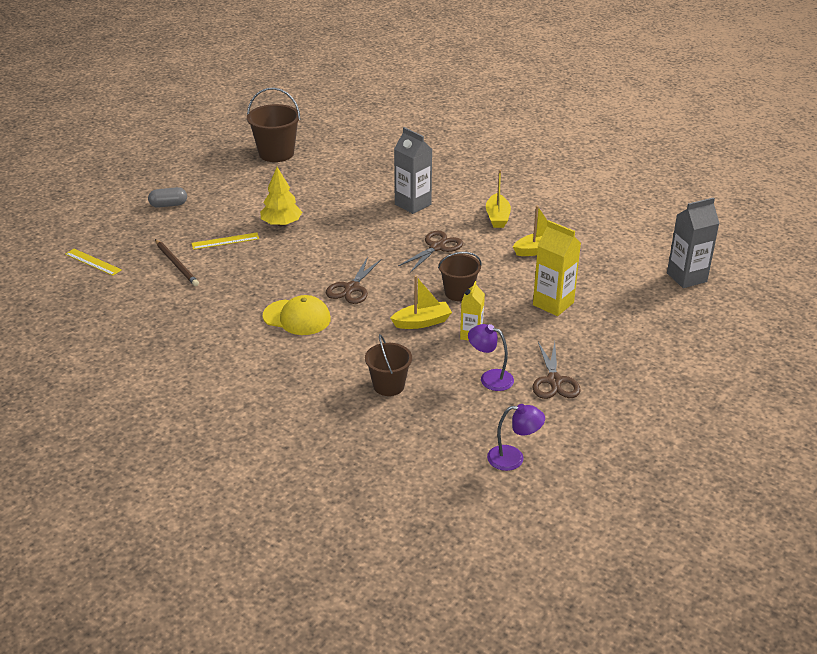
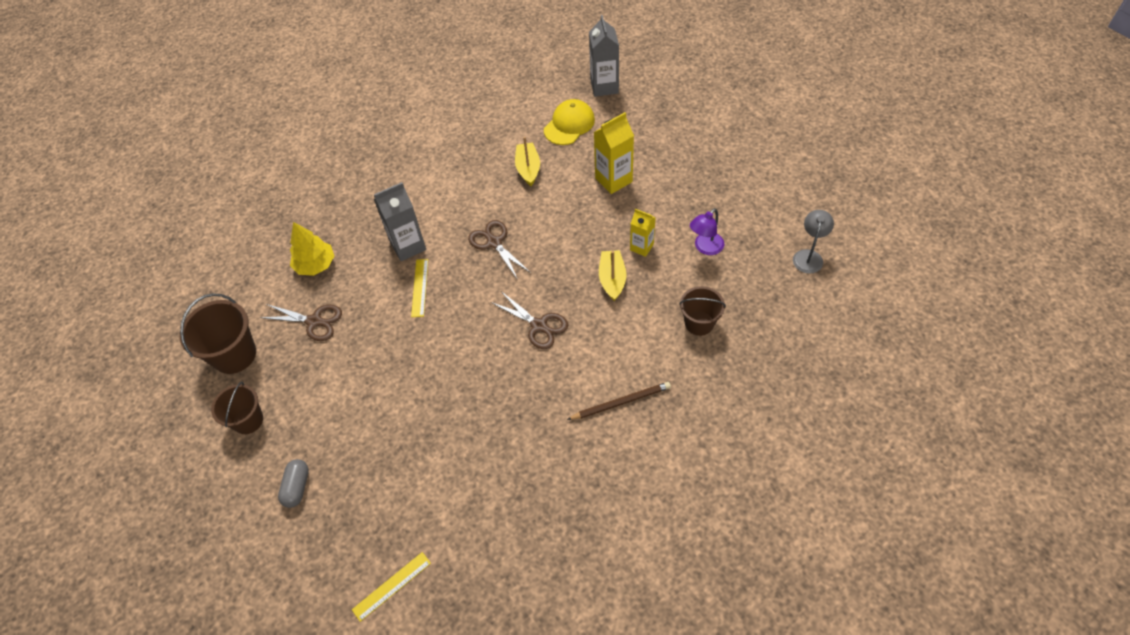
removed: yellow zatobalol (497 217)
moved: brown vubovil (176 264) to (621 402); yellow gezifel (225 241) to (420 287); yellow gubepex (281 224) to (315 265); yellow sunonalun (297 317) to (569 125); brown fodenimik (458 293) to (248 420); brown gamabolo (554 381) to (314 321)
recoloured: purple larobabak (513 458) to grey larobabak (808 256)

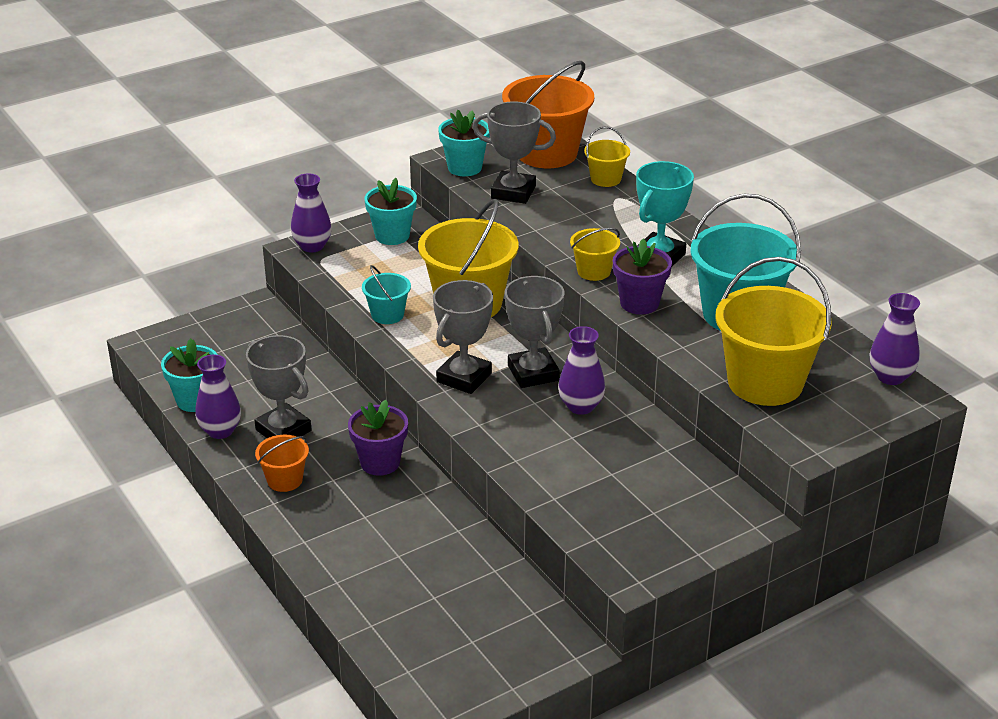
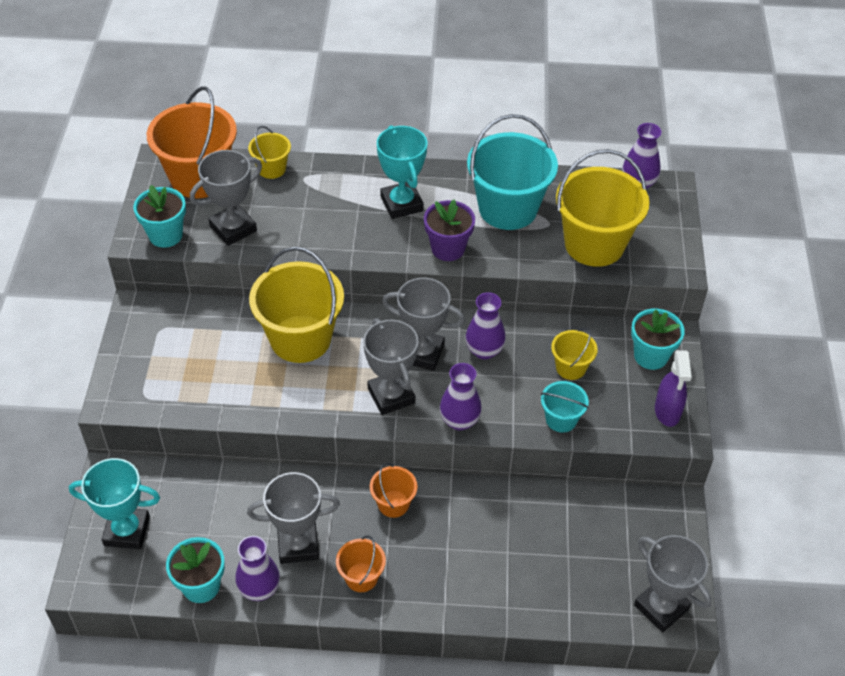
added: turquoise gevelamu (127 531); grey gevelamu (661 607); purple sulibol (667 412)
moved: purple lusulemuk (312 246) to (459 421); turquoise fodenimik (387 315) to (561 419); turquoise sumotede (392 236) to (651 356); yellow fodenimik (593 271) to (570 367)
replaced: purple sumotede (380 462) to orange fodenimik (393 504)

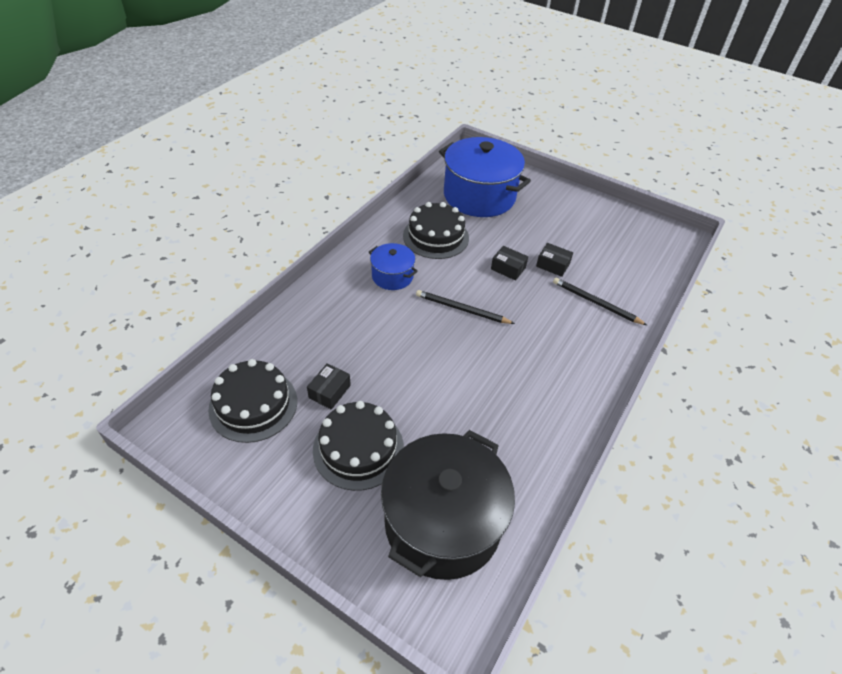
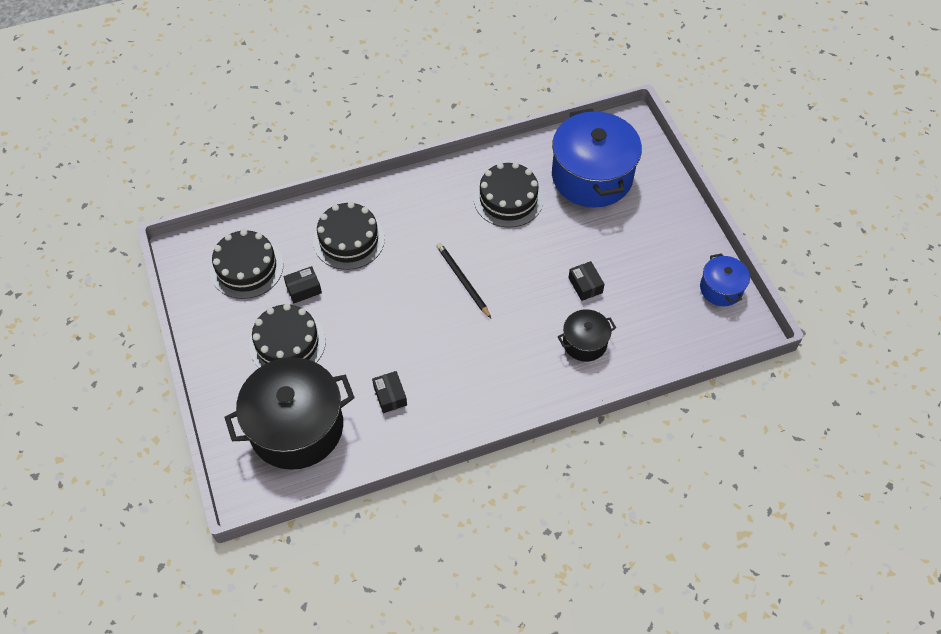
added: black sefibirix (349 239)
moved: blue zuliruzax (392 276) to (721 288); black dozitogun (508 268) to (390 396)
replaced: black vubovil (596 303) to black zuliruzax (584 343)

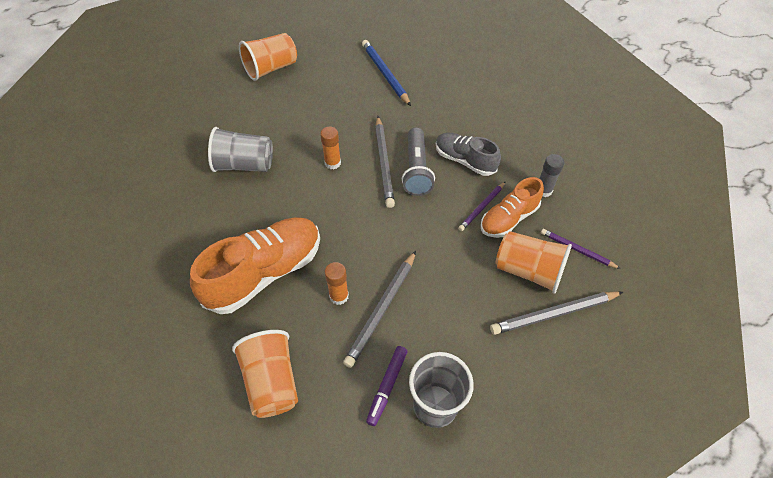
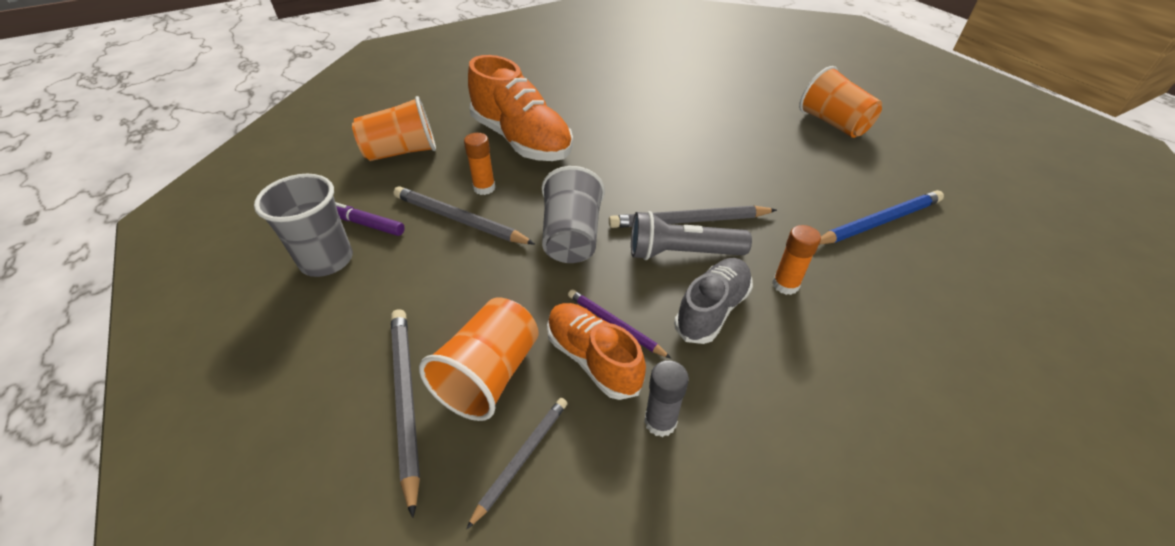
moved: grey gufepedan (244 165) to (571 237); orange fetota (332 163) to (785 285)
recoloured: purple vubovil (577 250) to grey vubovil (522 458)

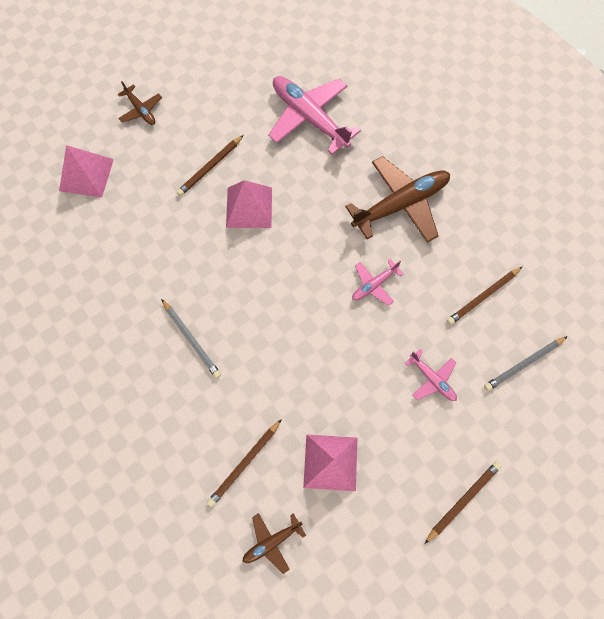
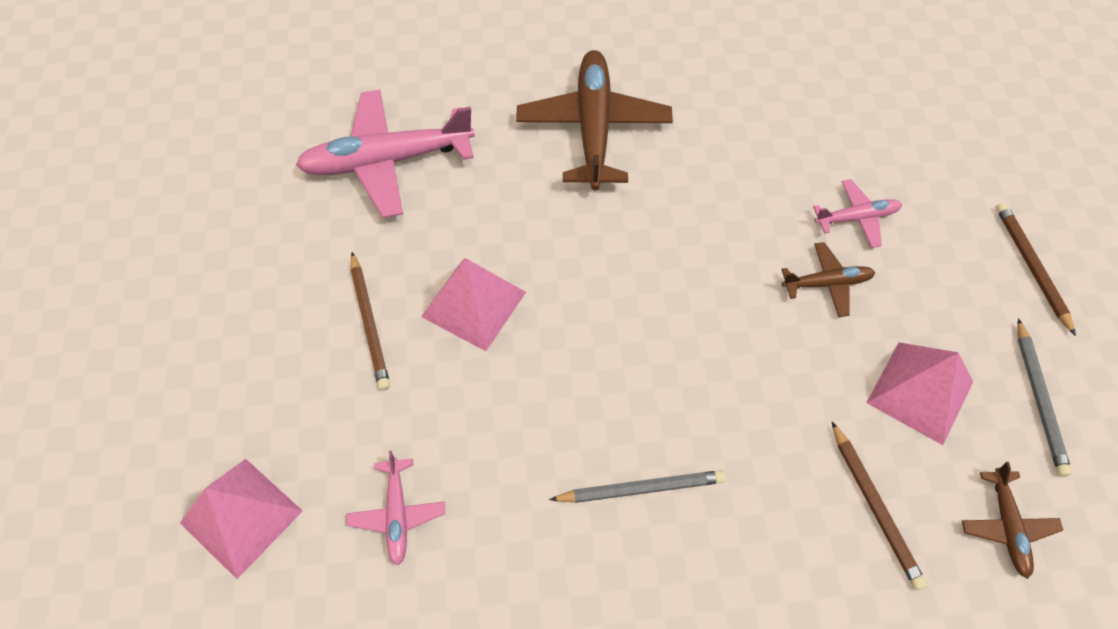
removed: brown vubovil (483 296)
moved: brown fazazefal (141 110) to (826 283); pink fazazefal (374 284) to (397 514); grey vubovil (523 364) to (1039 399)

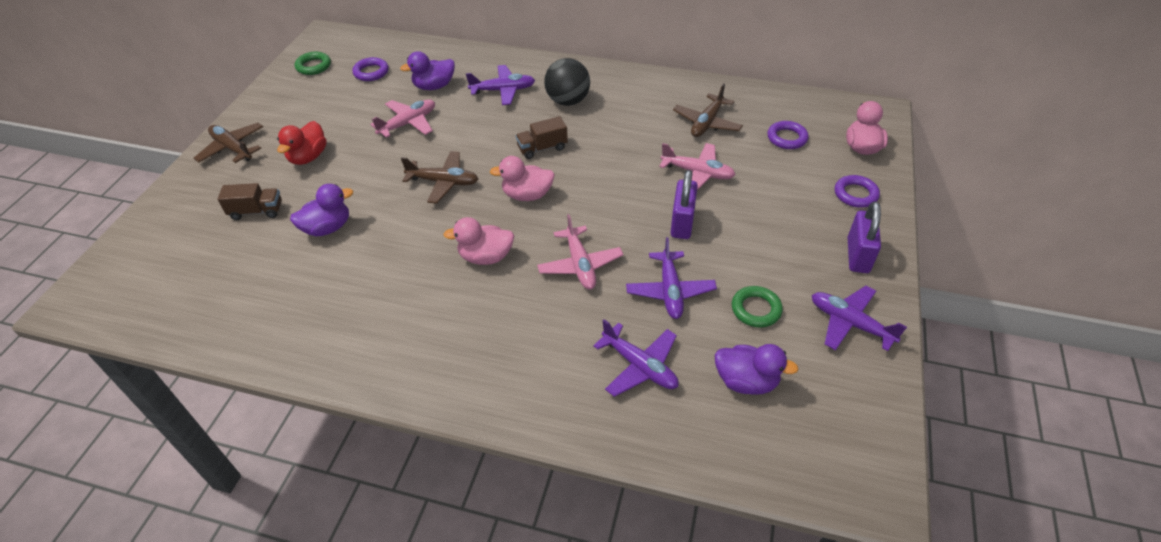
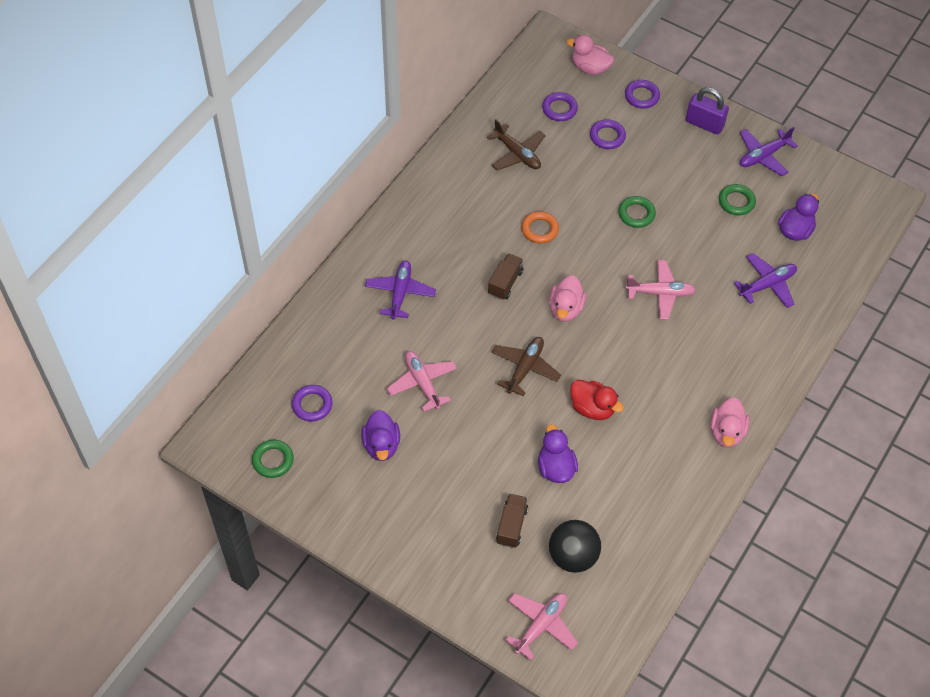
removed: brown fazazefal (233 148); purple fazazefal (670 291)
added: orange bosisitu (539 229); purple bosisitu (607 136)
moved: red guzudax (308 157) to (592 408); purple guzudax (434 86) to (381 445); pink guzudax (486 257) to (726 432); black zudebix (568 101) to (573 556); pink fazazefal (697 173) to (541 625)
replaced: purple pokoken (682 223) to green bosisitu (636 214)
turned: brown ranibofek (542 148) = (505 283) 150 degrees counterclockwise

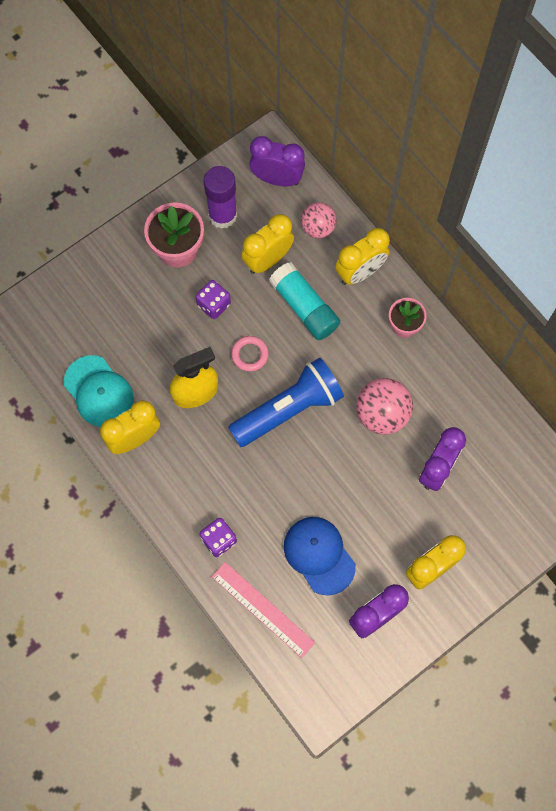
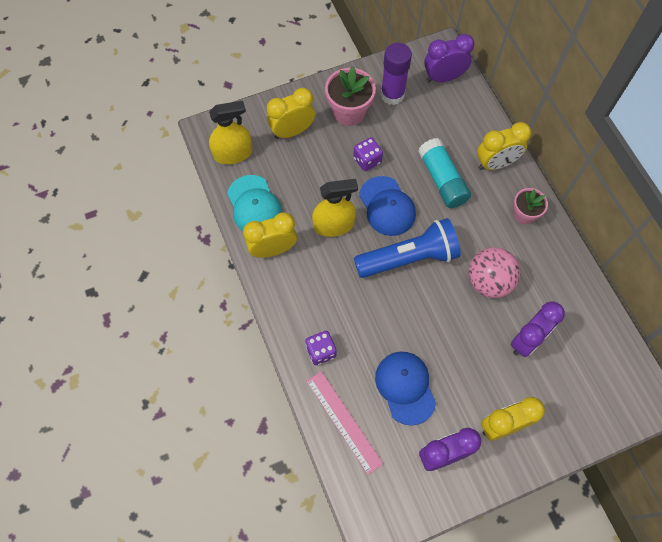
removed: pink zudebix (318 228)
added: yellow sulibol (233 153)
moved: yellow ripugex (268 260) to (292 131)
replaced: pink bosisitu (250 355) to blue sunonalun (387 206)
turned: purple ripugex (277 179) = (443 77) 45 degrees counterclockwise

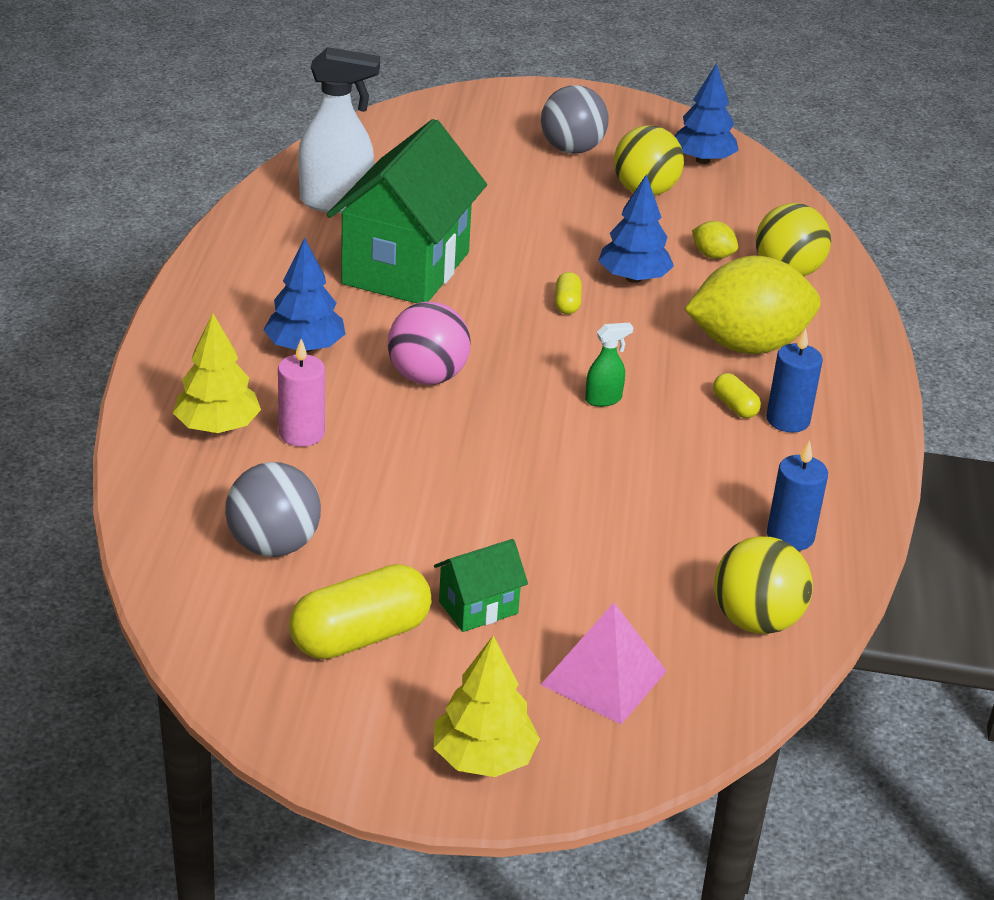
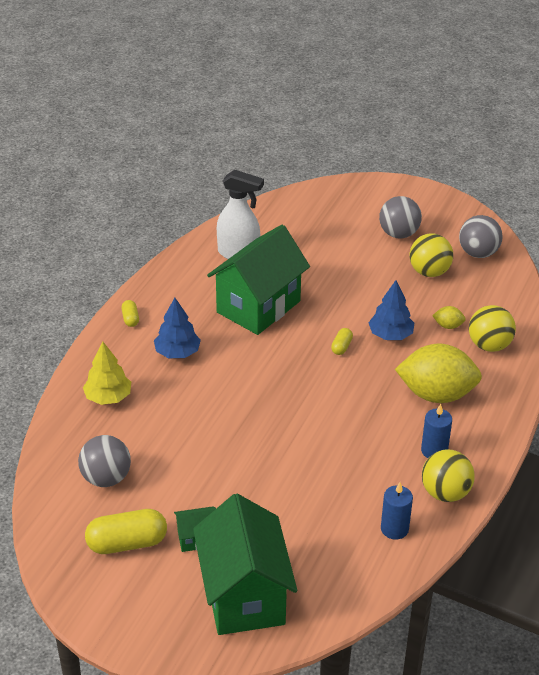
removed: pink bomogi (302 433); pink zudebix (427 377); yellow gubepex (483 758); green sulibol (603 399)
moved: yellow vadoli (734 406) to (130 319); yellow zudebix (756 621) to (445 493)
replaced: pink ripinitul (603 677) to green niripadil (244 596); blue gubepex (702 160) to grey zudebix (478 253)
turned: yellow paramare (712 255) = (448 326) 45 degrees counterclockwise

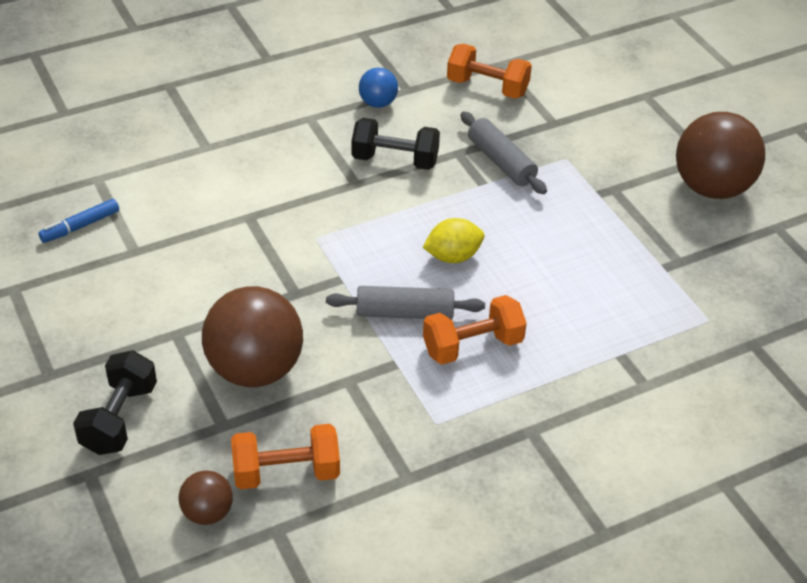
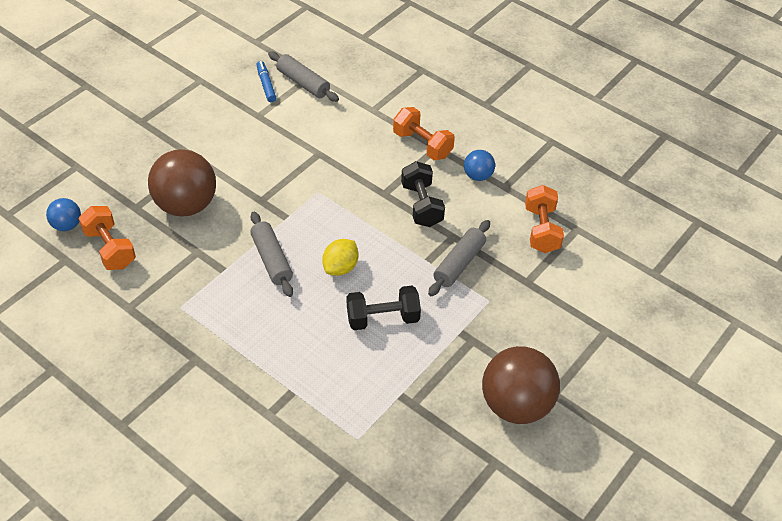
added: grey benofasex (303 83)
moved: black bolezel (119 418) to (383 318); orange bolezel (472 346) to (422 145)
recoloured: brown zudebix (207 513) to blue zudebix (67 225)
turned: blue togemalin (80 226) = (266 85) 45 degrees clockwise; yellow paramare (453 256) = (340 267) 75 degrees clockwise

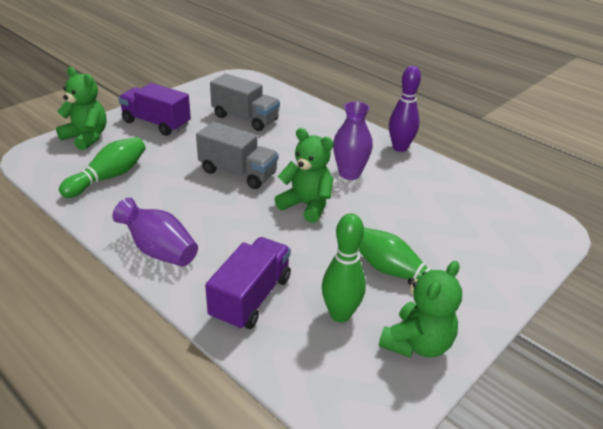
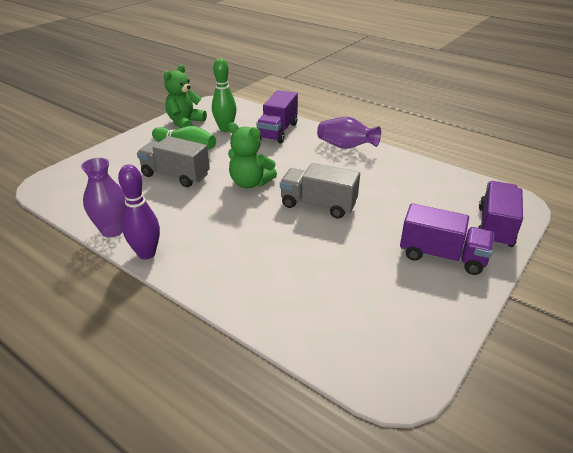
removed: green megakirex (108 177)
moved: grey ranibofek (245 118) to (175 175); purple lusulemuk (349 174) to (112 230)
replaced: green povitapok (86 137) to purple ranibofek (495 227)

